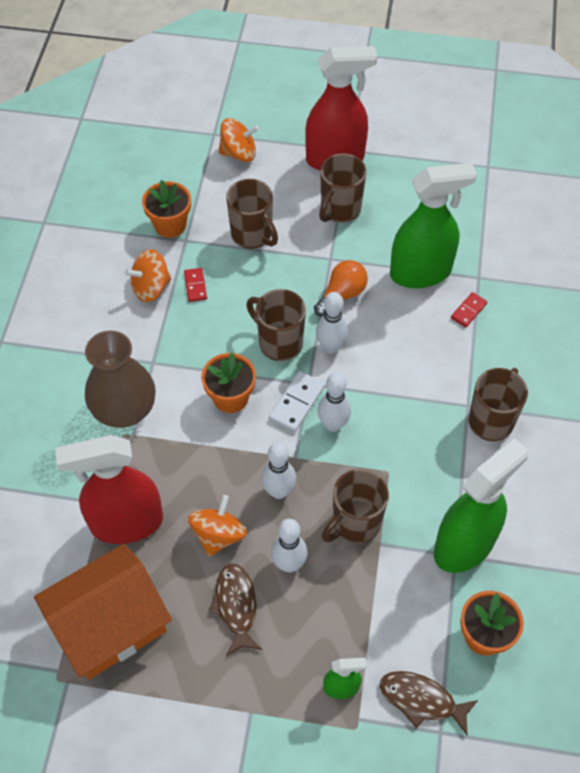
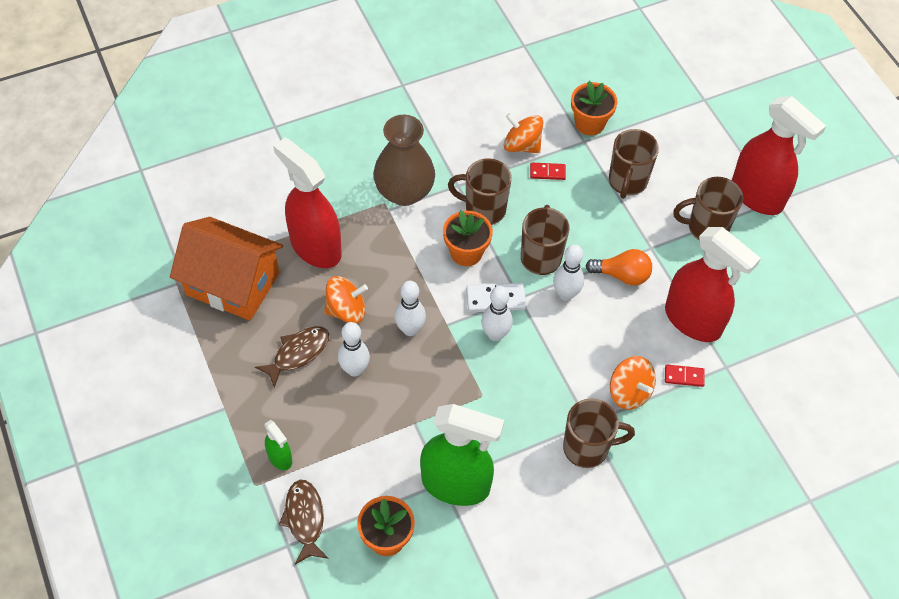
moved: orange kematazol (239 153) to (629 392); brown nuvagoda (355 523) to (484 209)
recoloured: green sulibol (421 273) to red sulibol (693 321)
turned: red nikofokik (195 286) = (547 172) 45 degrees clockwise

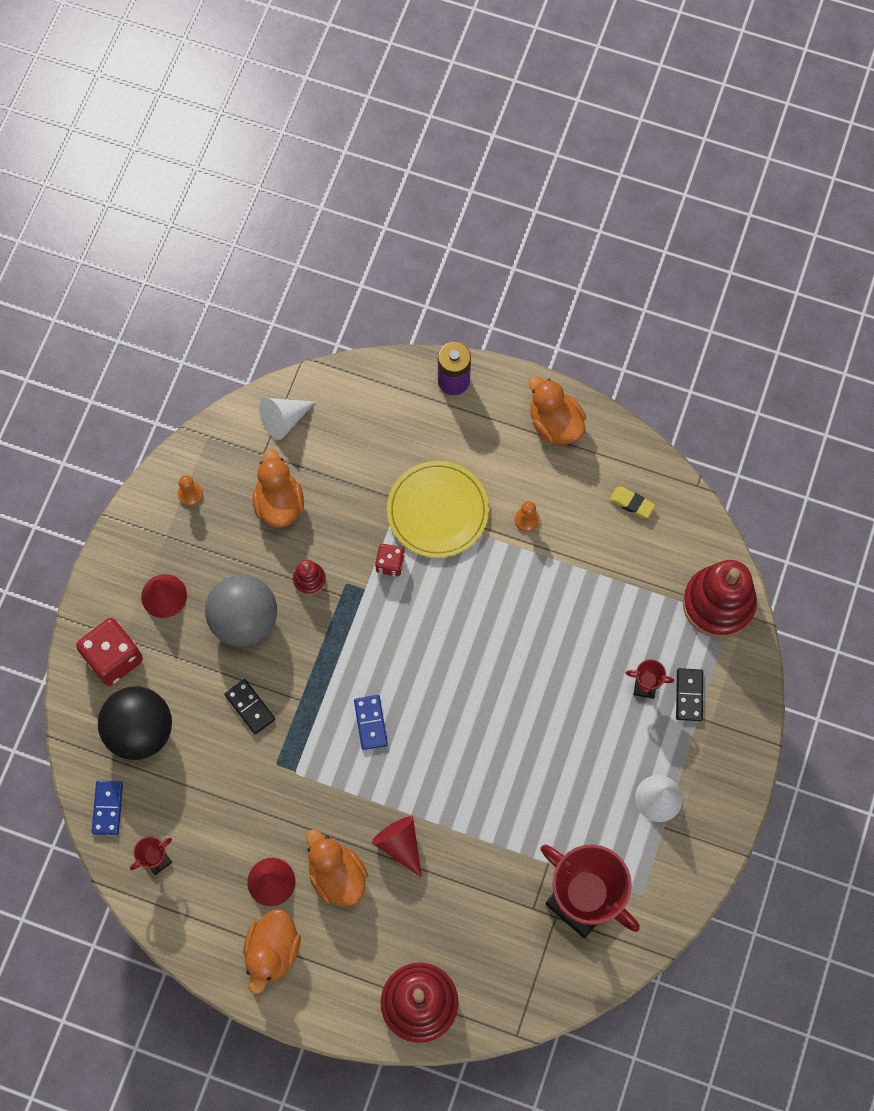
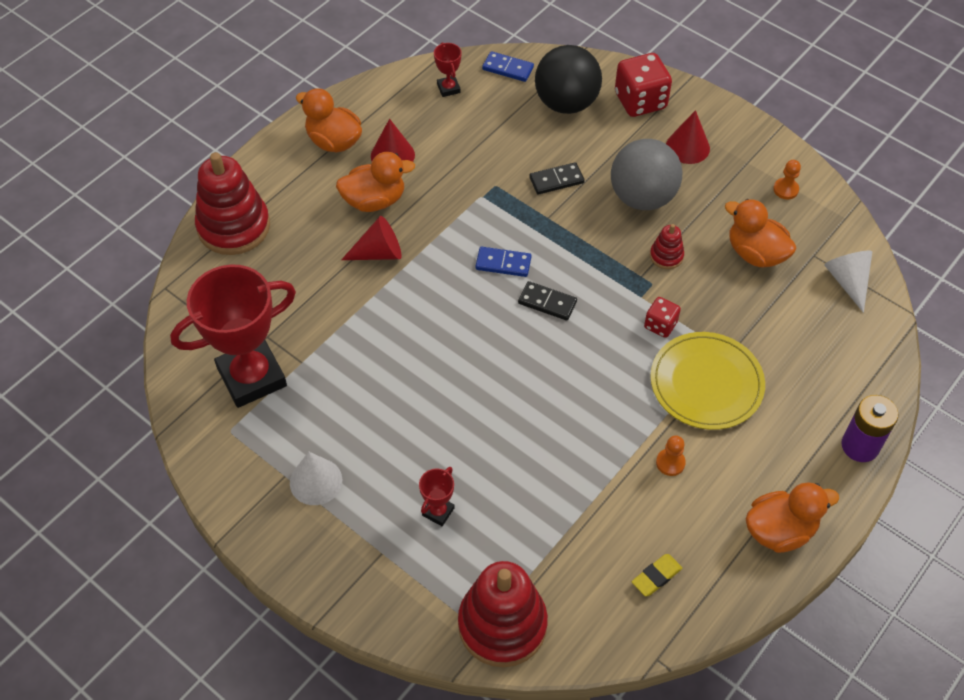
moved: black nikofokik (689 695) to (547 302)
turned: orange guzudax (279 503) = (755 253) 150 degrees counterclockwise

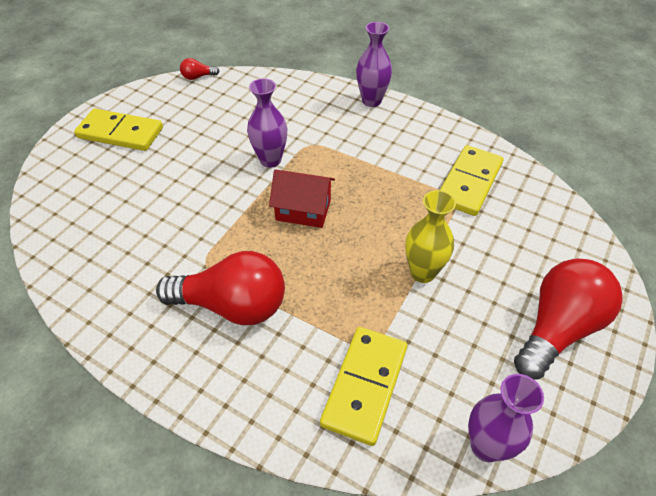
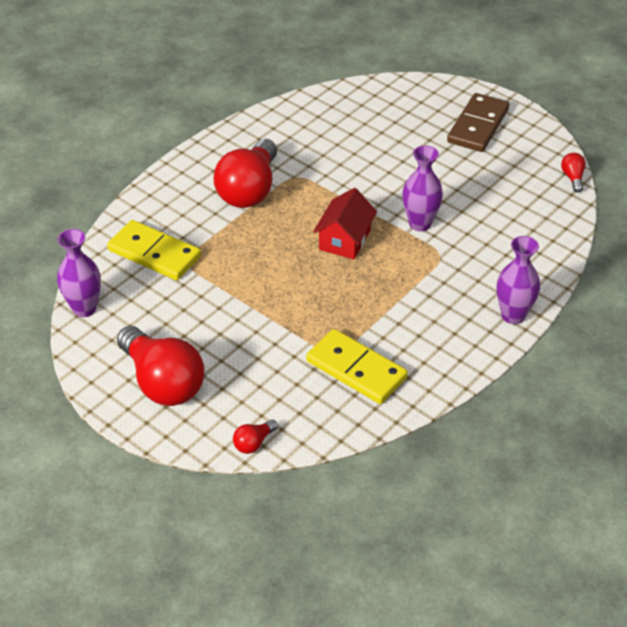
removed: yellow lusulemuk (423 272)
added: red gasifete (253 443)
recoloured: yellow nikofokik (120 133) to brown nikofokik (478 126)

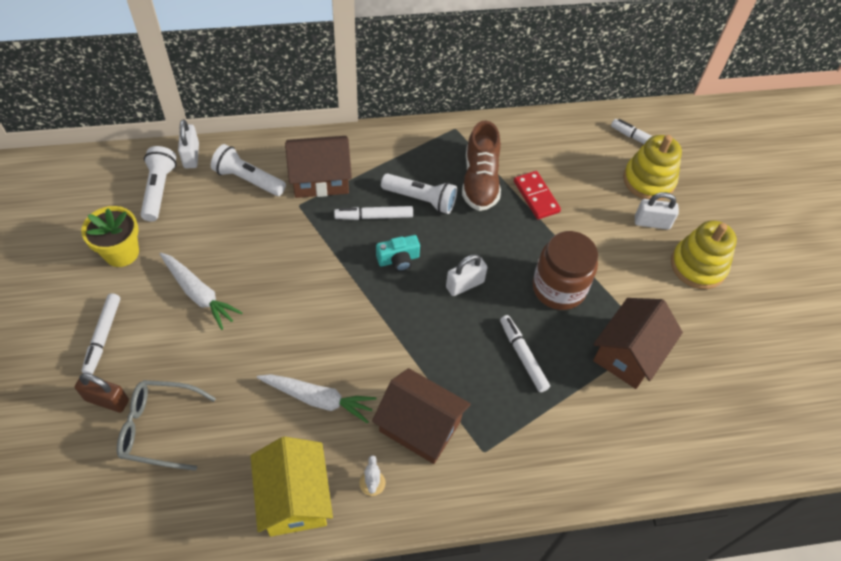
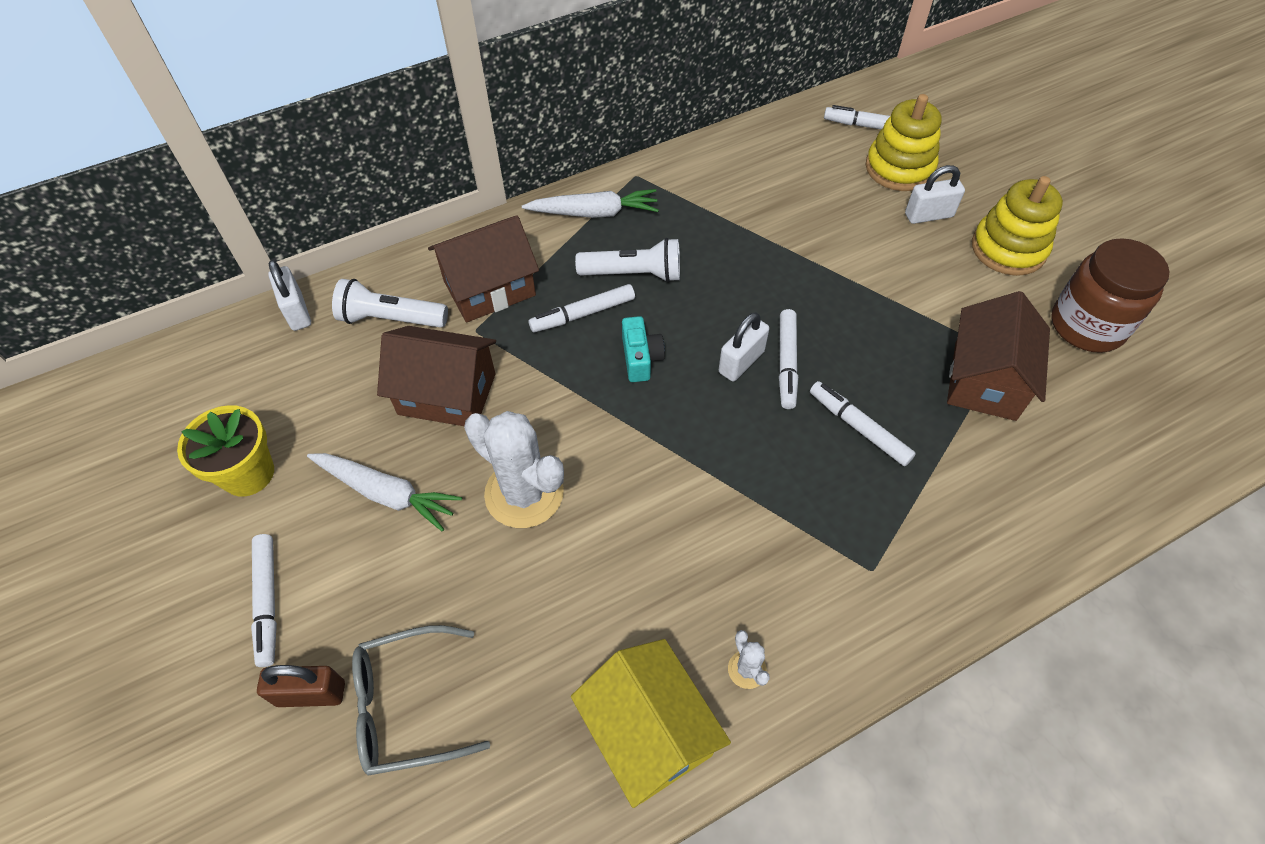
removed: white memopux (159 190); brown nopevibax (480 181); red nikofokik (536 196)
added: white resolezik (524 493); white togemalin (786 363)
moved: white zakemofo (318 399) to (594 213); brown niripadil (420 426) to (447 394); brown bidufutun (558 288) to (1087 326)
turned: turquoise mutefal (398 259) = (640 358) 60 degrees counterclockwise

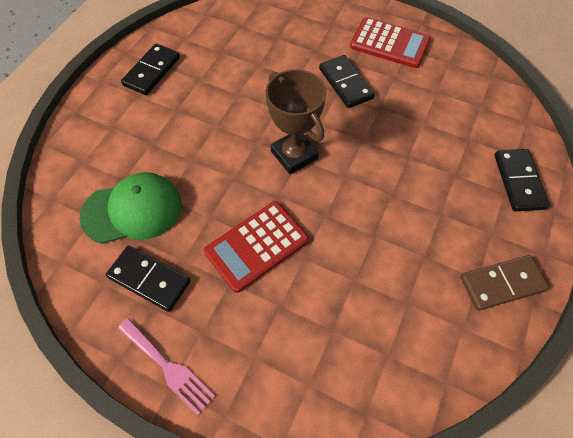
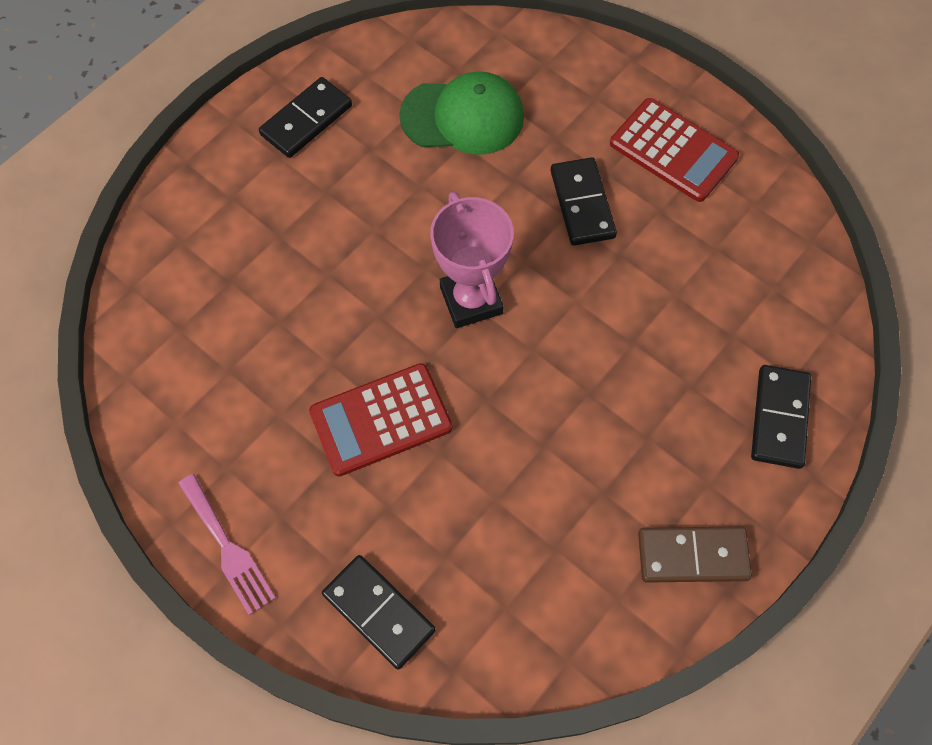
moved: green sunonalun (132 210) to (463 117); black nikofokik (149 279) to (379 612)
recoloured: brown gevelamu (294 155) to pink gevelamu (471 300)

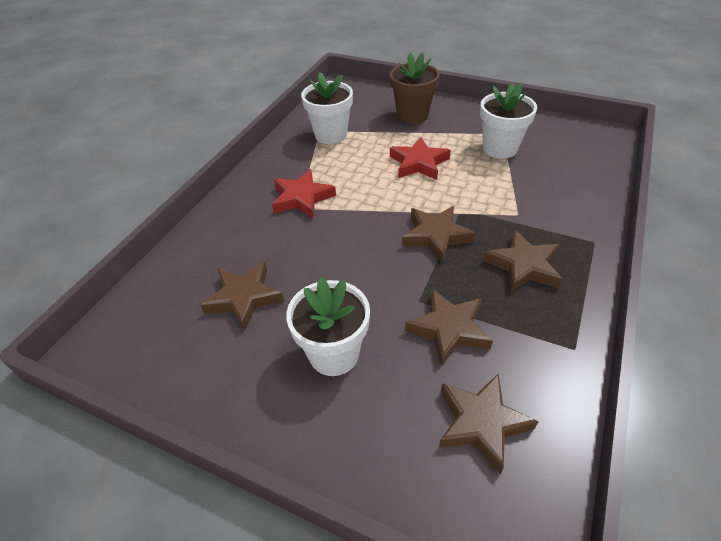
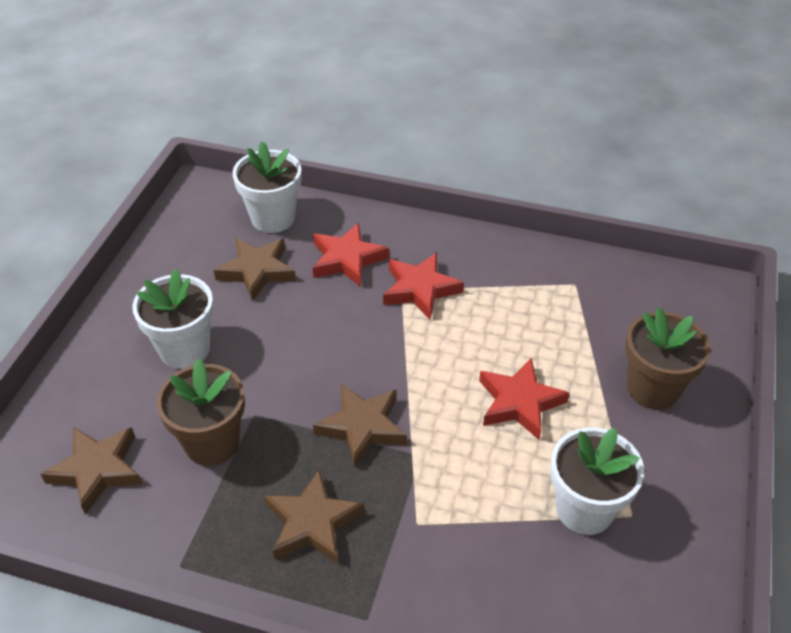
added: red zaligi (347 259)
moved: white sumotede (330 135) to (273 218)
replaced: brown zaligi (449 329) to brown sumotede (212 443)

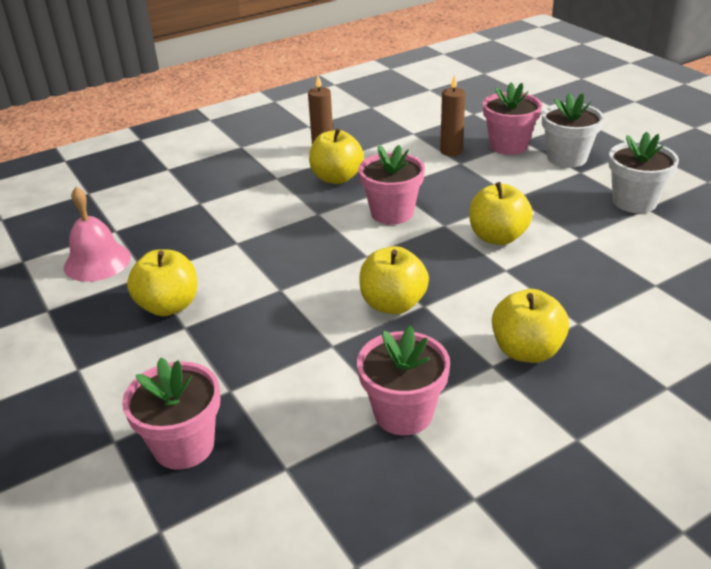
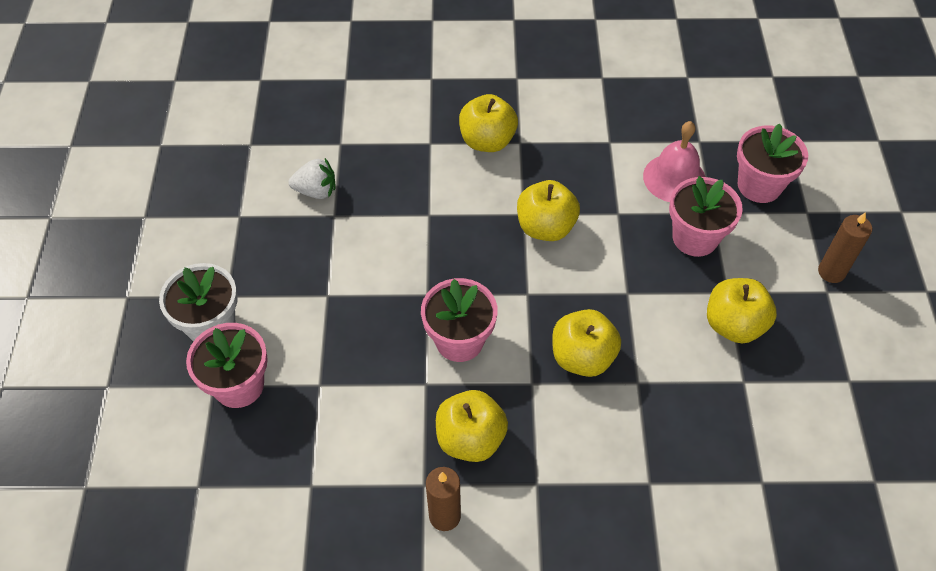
removed: white sumotede (634 202)
added: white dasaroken (316 191)
moved: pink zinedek (97 262) to (674 178); pink sumotede (403 413) to (695 238); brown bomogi (451 151) to (831 272); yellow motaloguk (497 237) to (582 357)

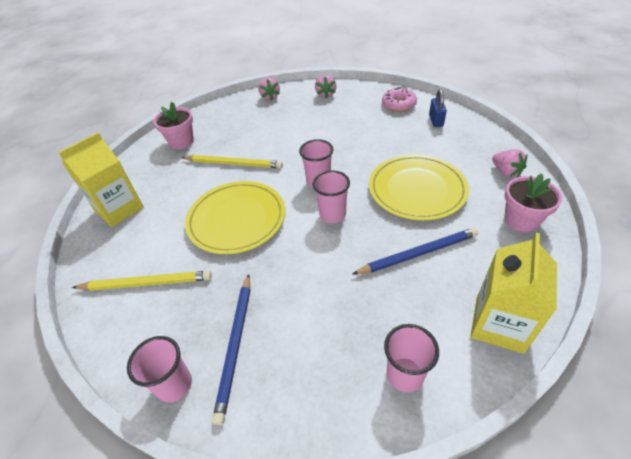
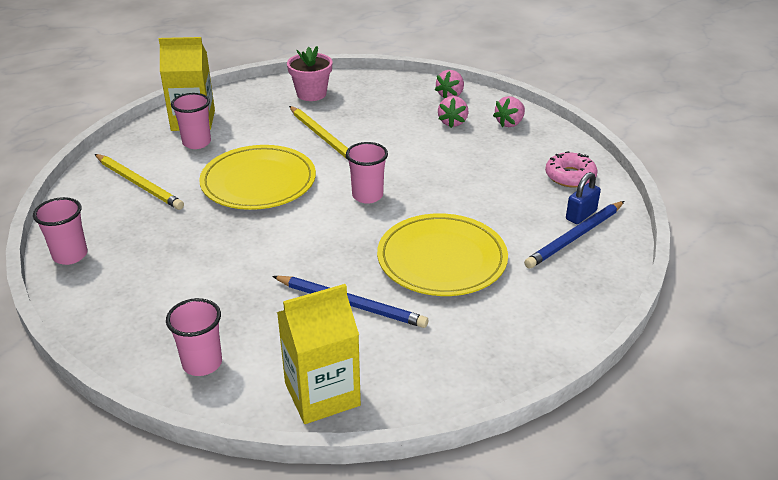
removed: pink sumotede (521 220)
moved: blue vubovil (236 345) to (575 237); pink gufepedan (332 215) to (196 143); pink dasaroken (505 172) to (452 122)

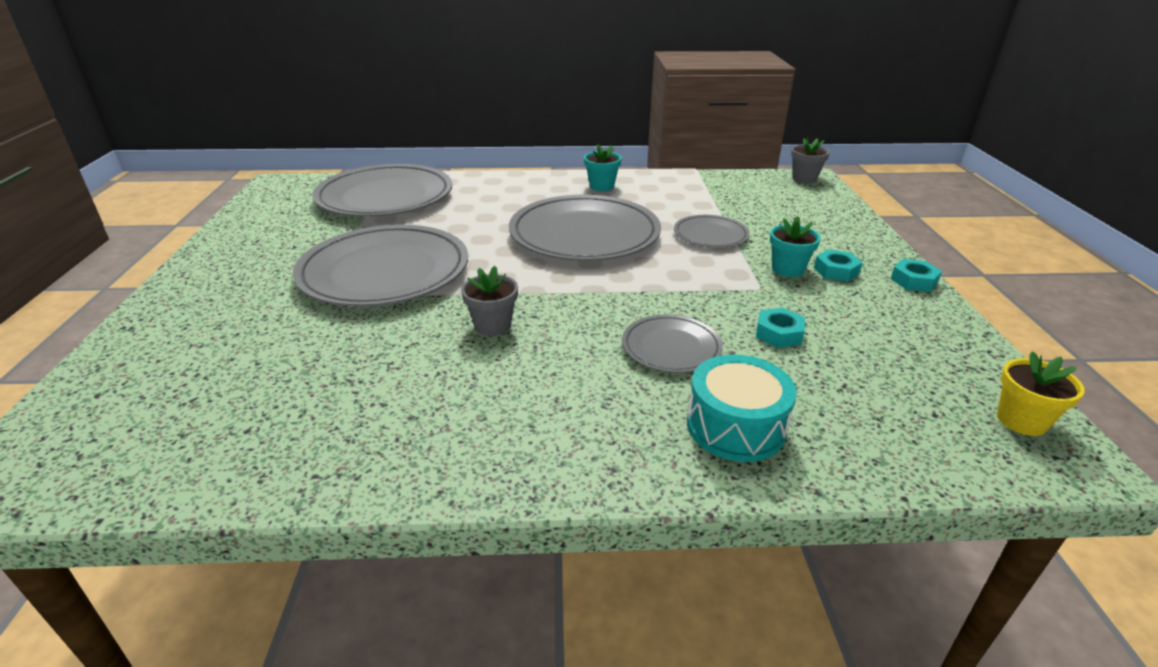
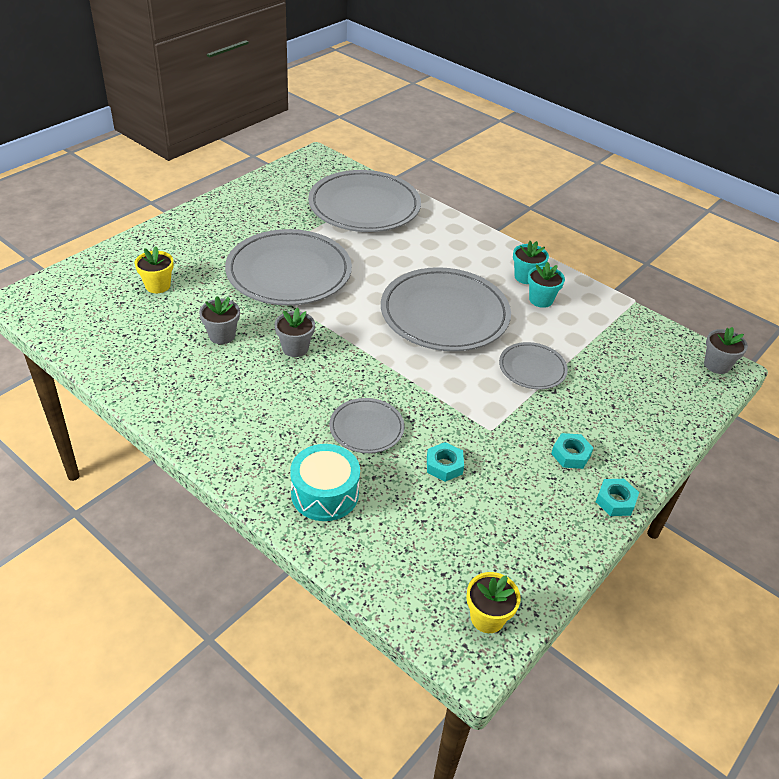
added: yellow sumotede (158 285); grey sumotede (222 335)
moved: turquoise sumotede (788 269) to (541 300)

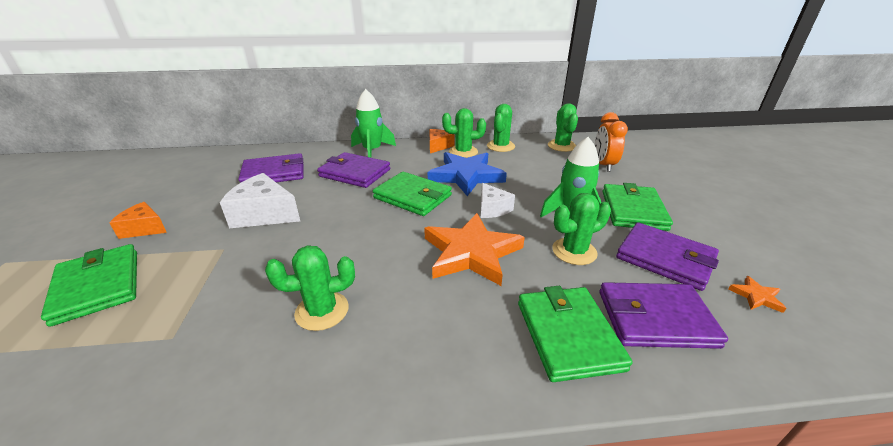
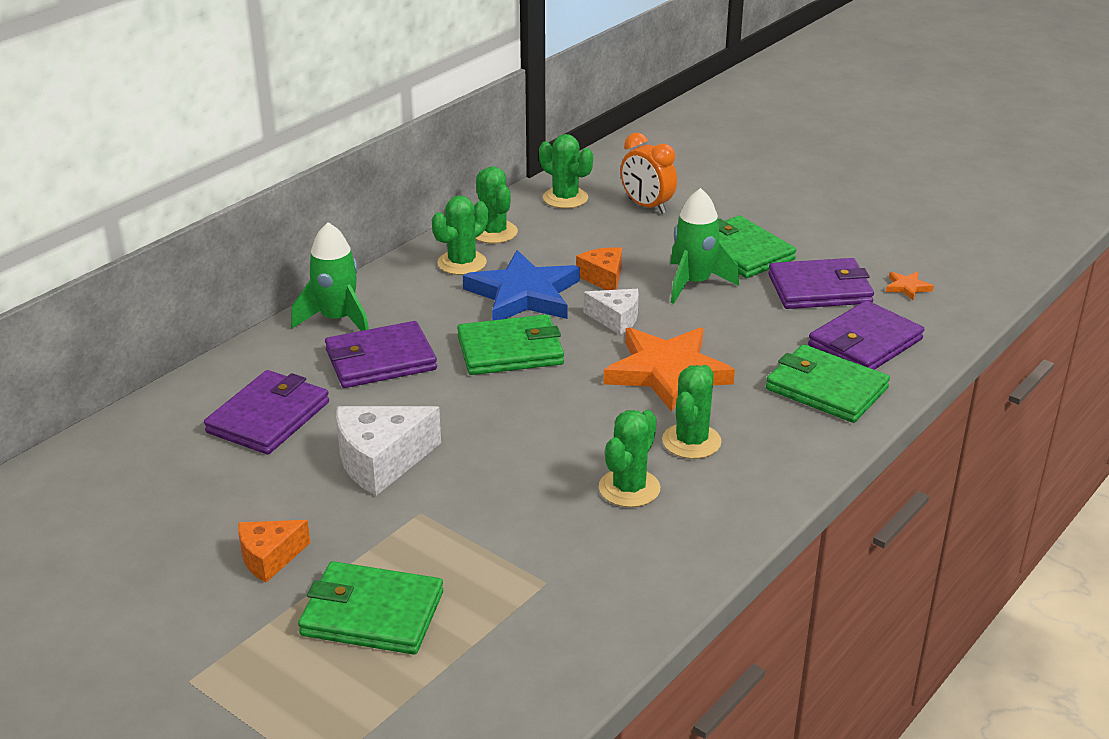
moved: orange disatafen (438 146) to (603 278); green resolezik (574 251) to (691 441)

